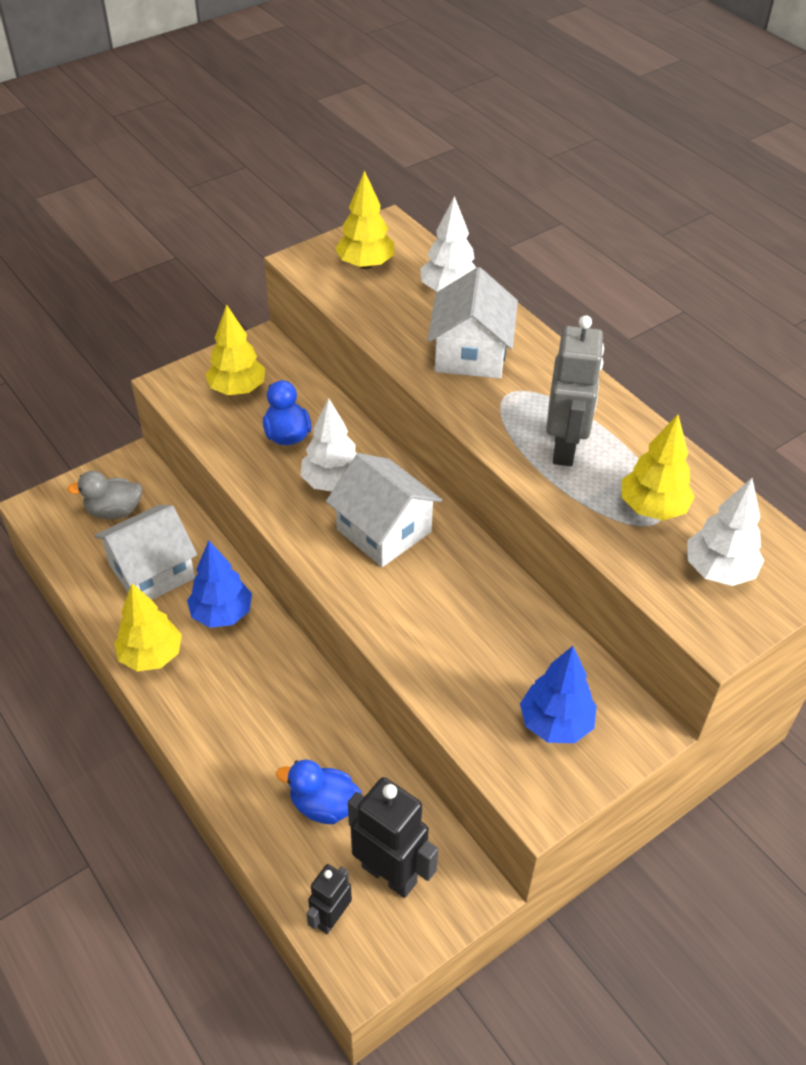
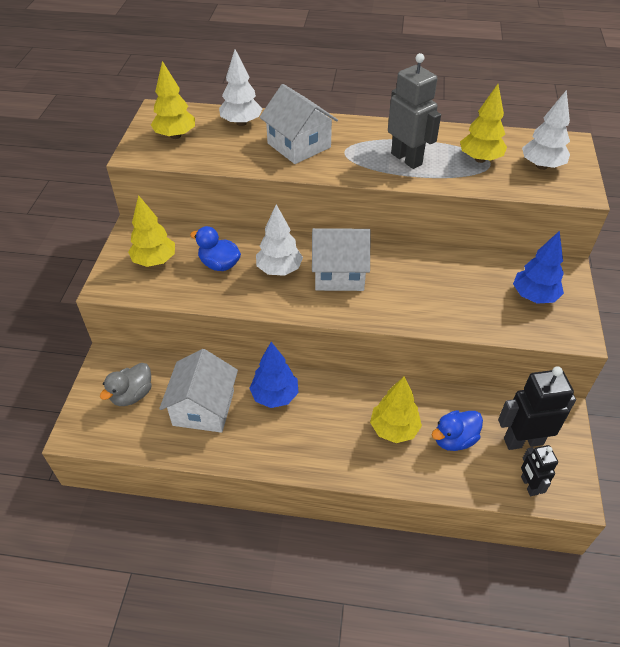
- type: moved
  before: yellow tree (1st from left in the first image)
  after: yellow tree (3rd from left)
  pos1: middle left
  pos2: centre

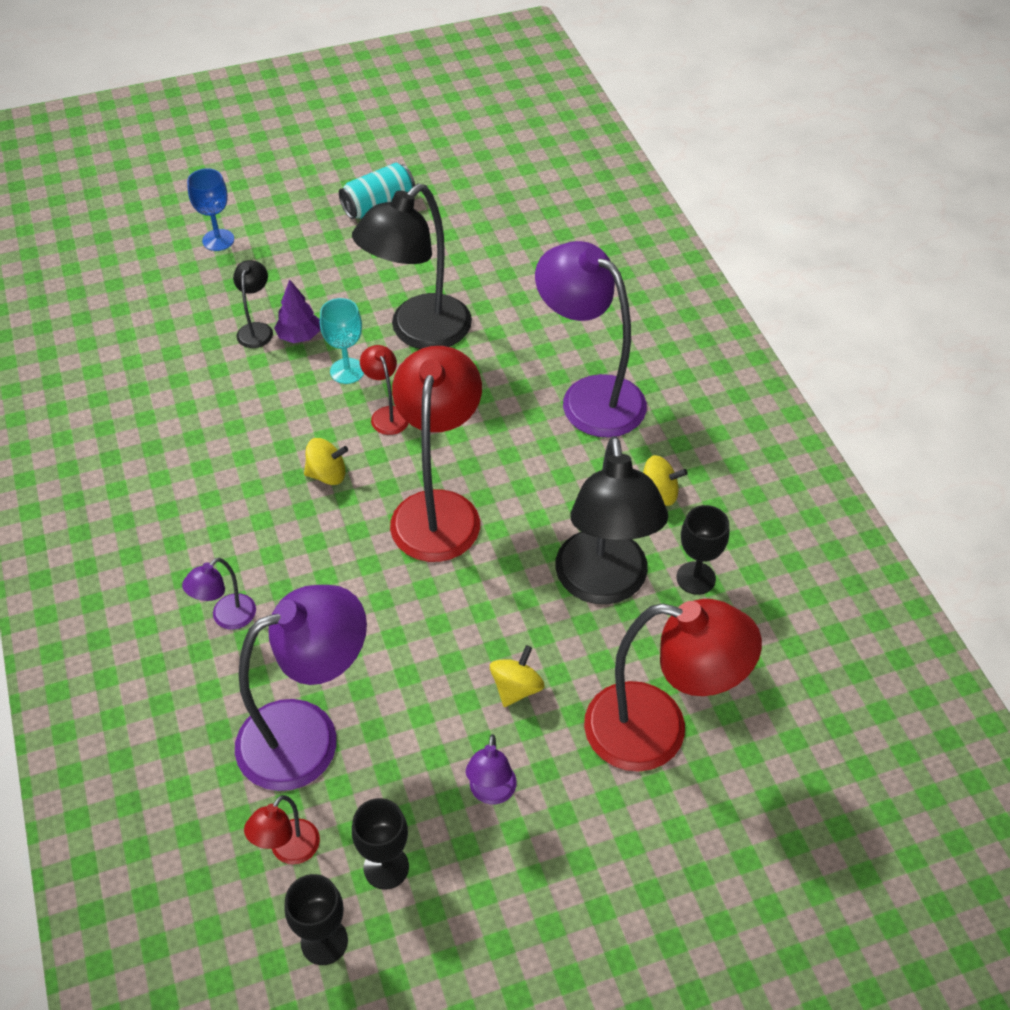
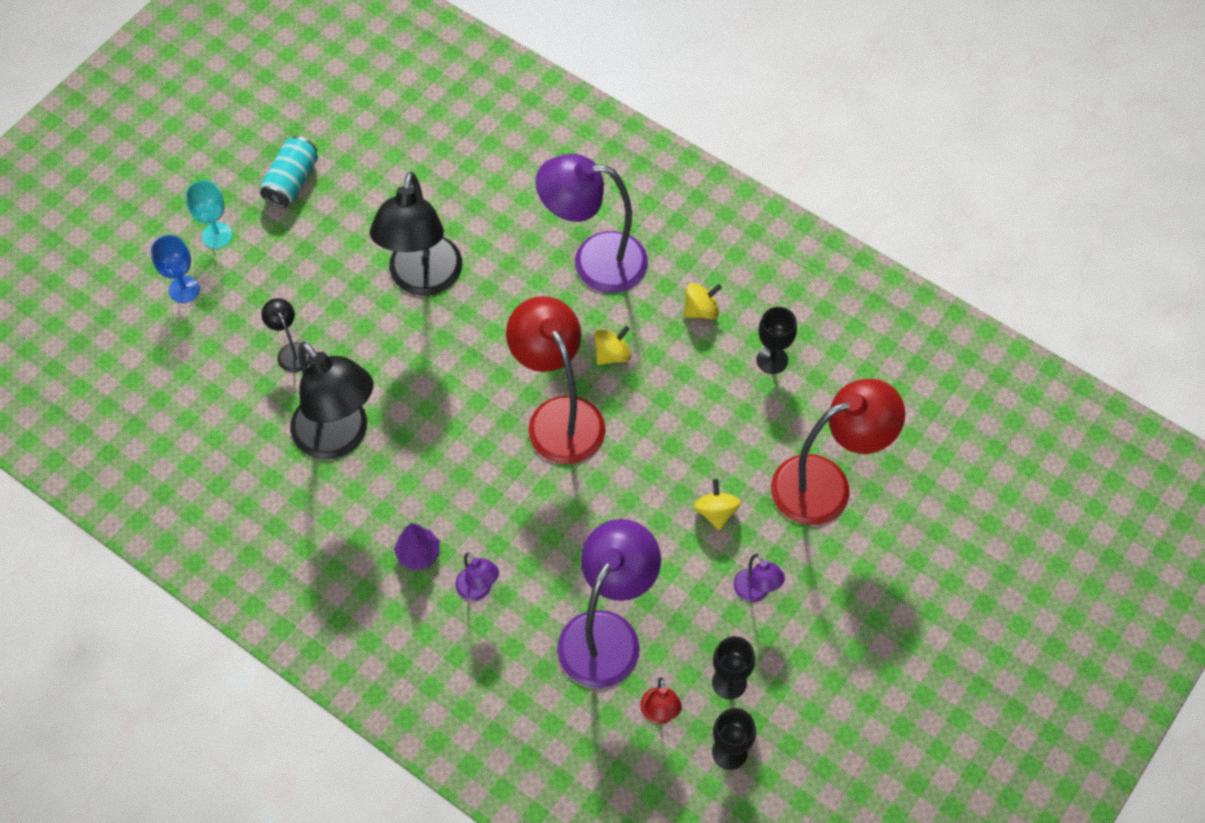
- type: turned
  before: purple lamp (1st from left)
  pos1: middle left
  pos2: bottom centre
  turn: -45
- type: moved
  before: purple tree
  pos1: top left
  pos2: centre
- type: moved
  before: yellow spinning top (1st from left)
  pos1: middle left
  pos2: centre
- type: moved
  before: turquoise goblet
  pos1: centre
  pos2: top left
- type: removed
  before: red lamp (2nd from left)
  pos1: centre
- type: moved
  before: black lamp (3rd from left in the first image)
  after: black lamp (2nd from left)
  pos1: centre
  pos2: middle left

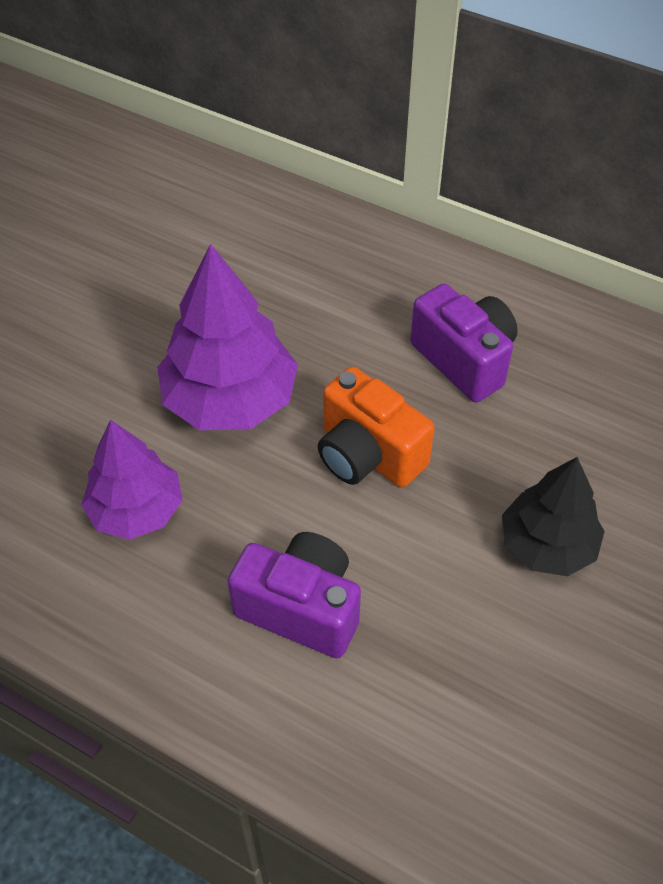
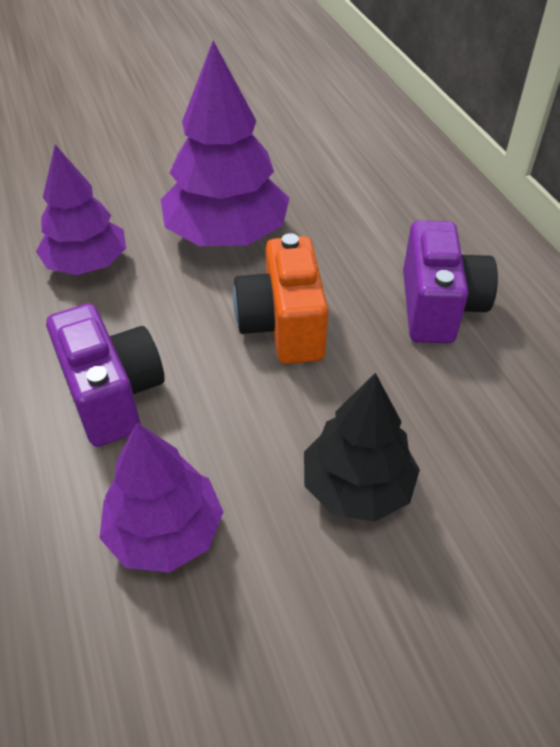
- type: added
  after: purple tree (2nd from left)
  pos2: middle left

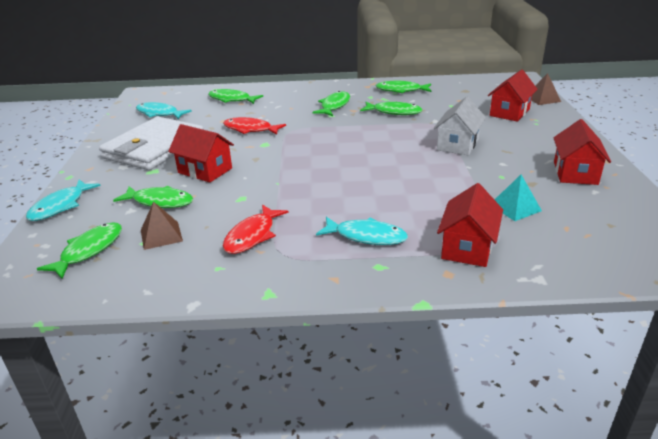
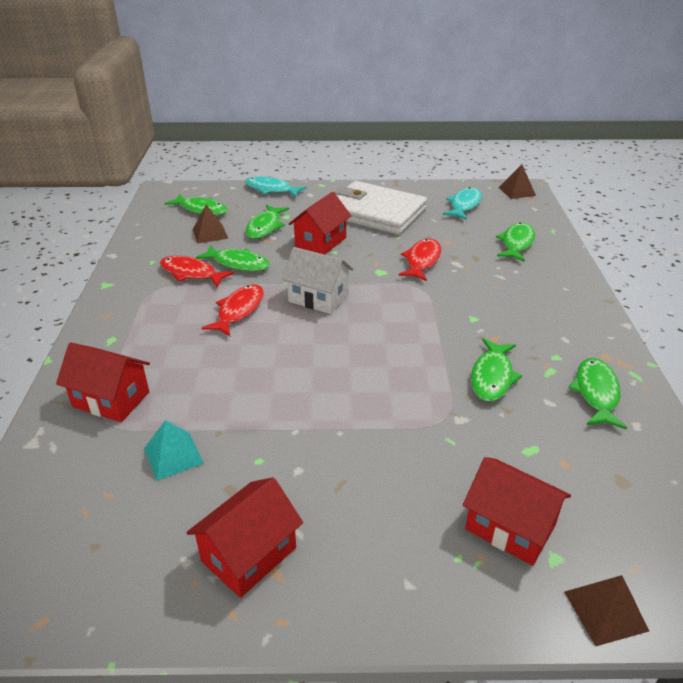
- type: moved
  before: green fish (4th from left in the first image)
  after: green fish (2nd from left)
  pos1: top centre
  pos2: centre
- type: removed
  before: turquoise fish (3rd from left)
  pos1: centre
- type: moved
  before: white house
  pos1: top right
  pos2: centre
- type: turned
  before: red house (4th from left in the first image)
  pos1: middle right
  pos2: bottom centre
  turn: -60
- type: added
  after: red fish (2nd from left)
  pos2: centre
- type: added
  after: brown pyramid (2nd from left)
  pos2: top right

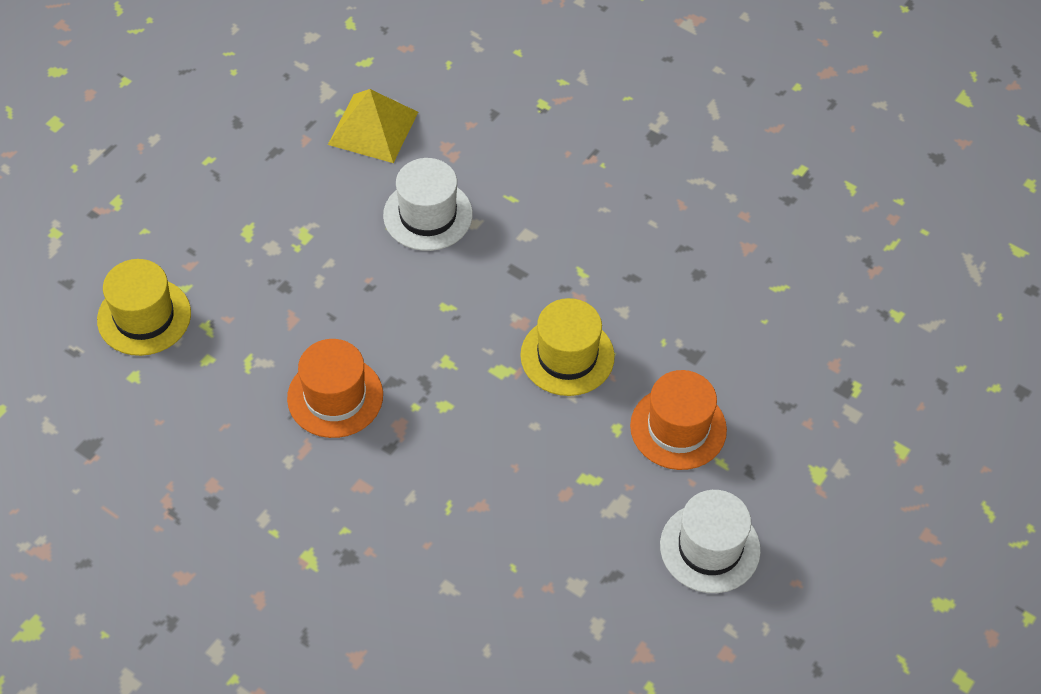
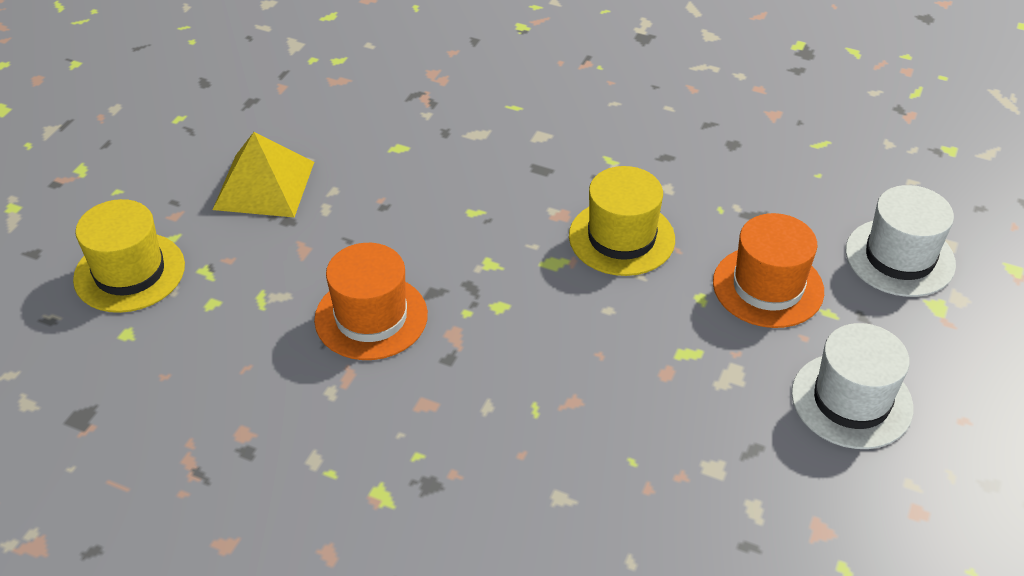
- type: moved
  before: yellow pyramid
  pos1: top centre
  pos2: top left
- type: moved
  before: white hat (1st from left in the first image)
  after: white hat (2nd from left)
  pos1: top centre
  pos2: middle right

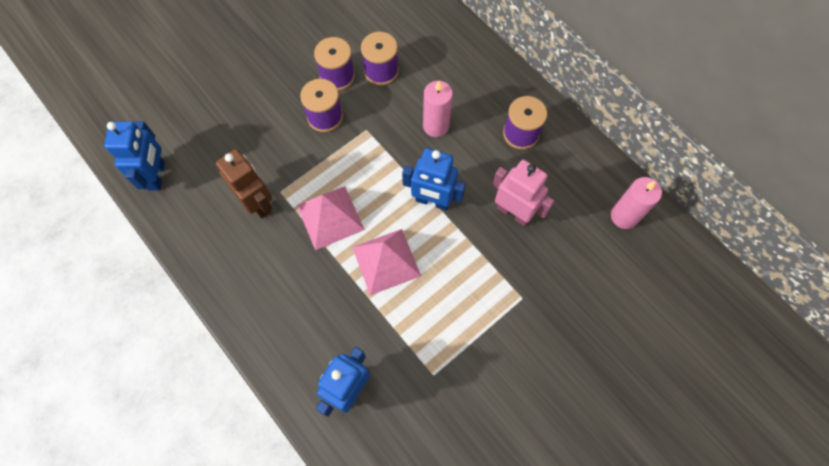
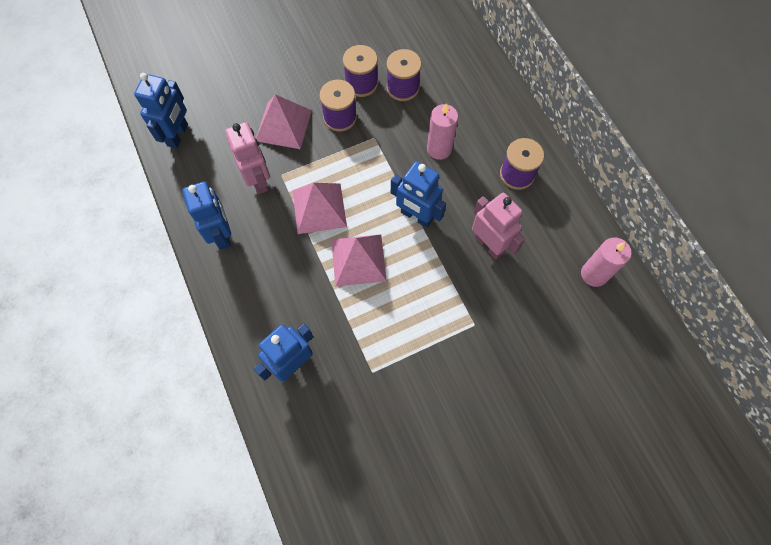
- type: recoloured
  before: brown robot
  after: pink robot (1st from left)
  pos1: middle left
  pos2: top left
- type: added
  after: blue robot (2nd from left)
  pos2: middle left
- type: added
  after: pink pyramid (1st from left)
  pos2: top centre

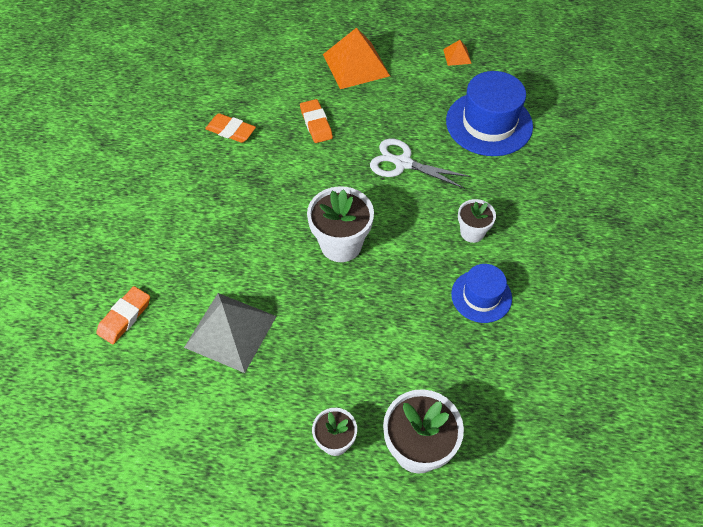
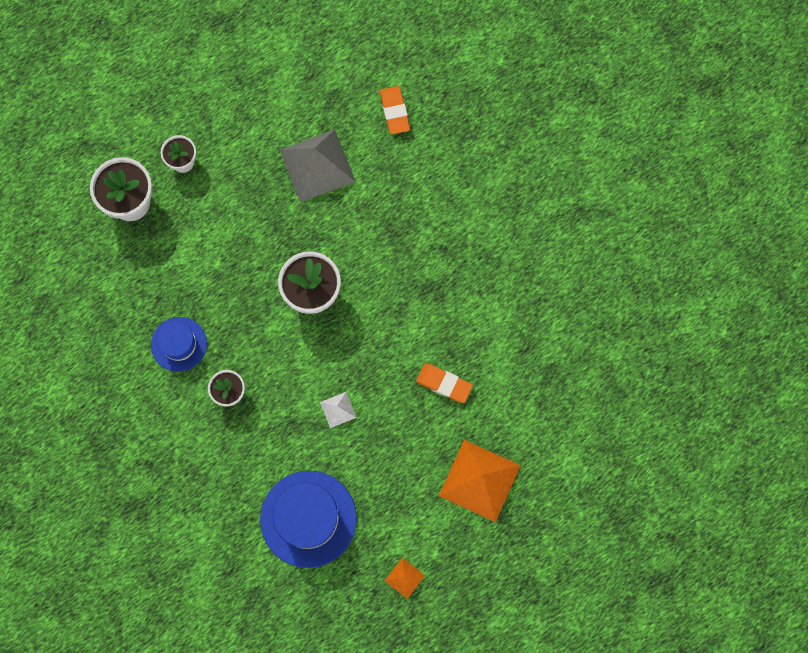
- type: removed
  before: orange eraser (2nd from left)
  pos1: top left
- type: replaced
  before: white scissors
  after: white pyramid
  pos1: top centre
  pos2: centre

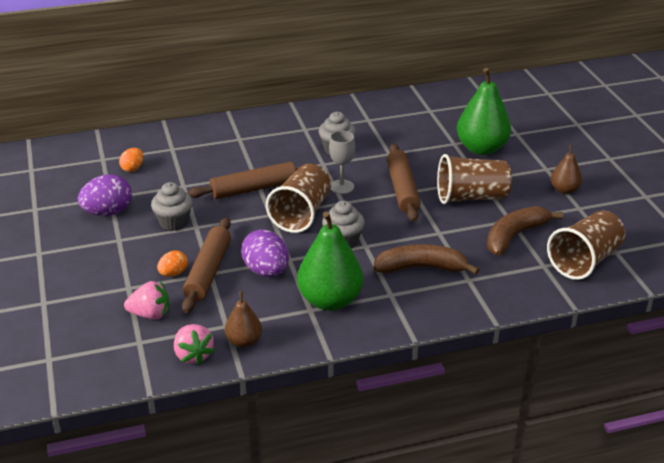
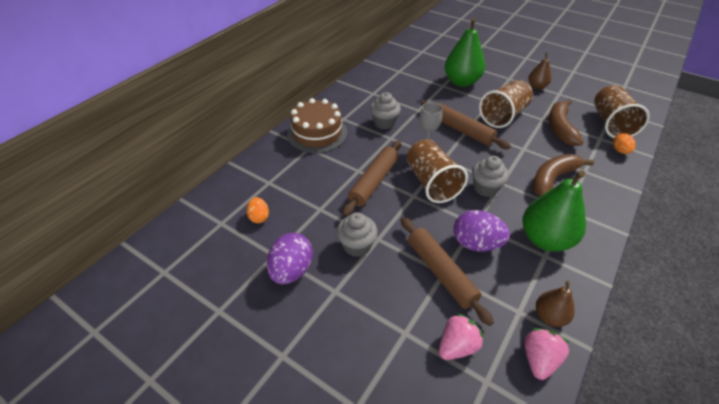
- type: moved
  before: orange egg (2nd from left)
  pos1: middle left
  pos2: middle right
- type: turned
  before: pink strawberry (2nd from left)
  pos1: bottom left
  pos2: bottom right
  turn: -90
- type: added
  after: brown cake
  pos2: top centre

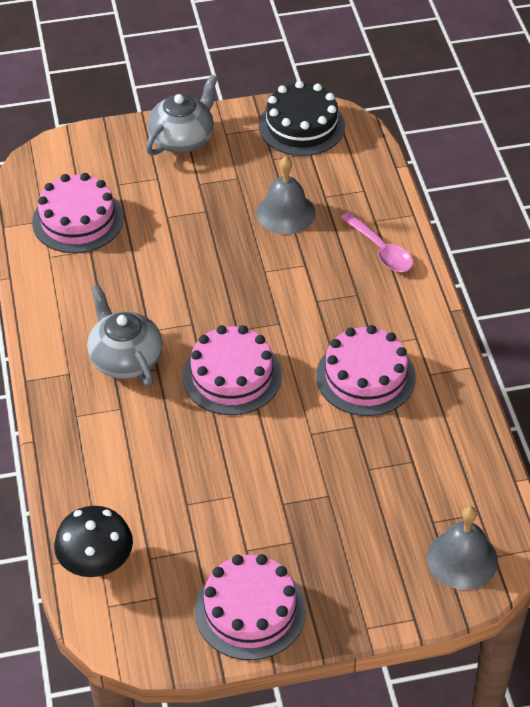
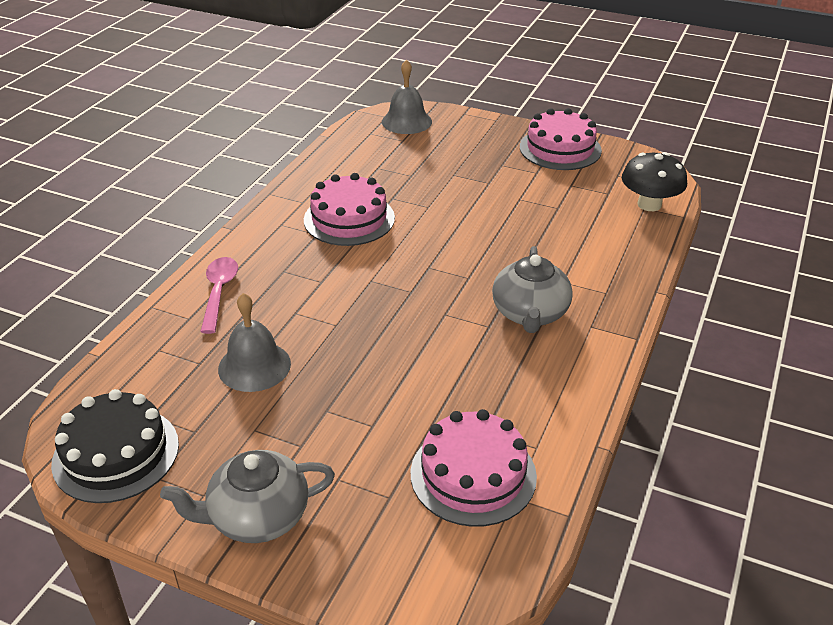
- type: removed
  before: pink cake (2nd from left)
  pos1: centre

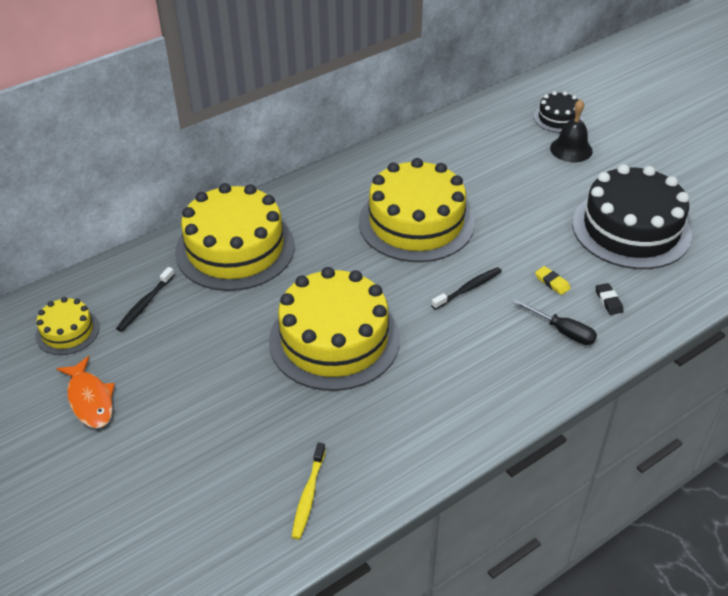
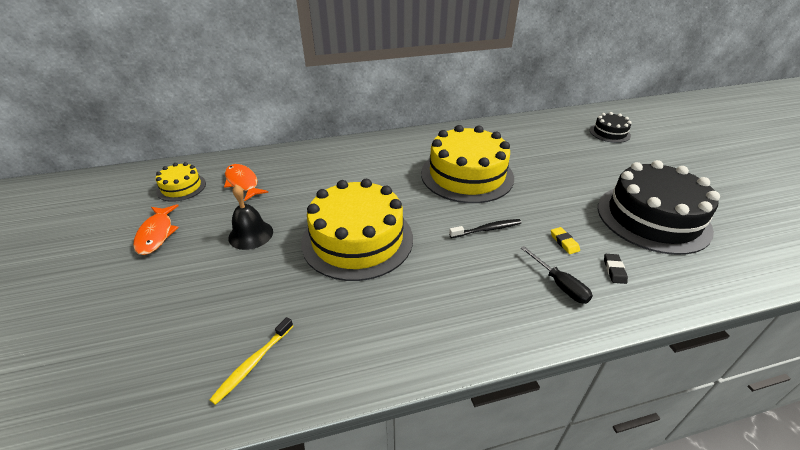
- type: replaced
  before: black toothbrush (1st from left)
  after: orange fish (2nd from left)
  pos1: middle left
  pos2: middle left
- type: removed
  before: yellow cake (2nd from left)
  pos1: middle left
- type: moved
  before: black bell
  pos1: top right
  pos2: middle left

